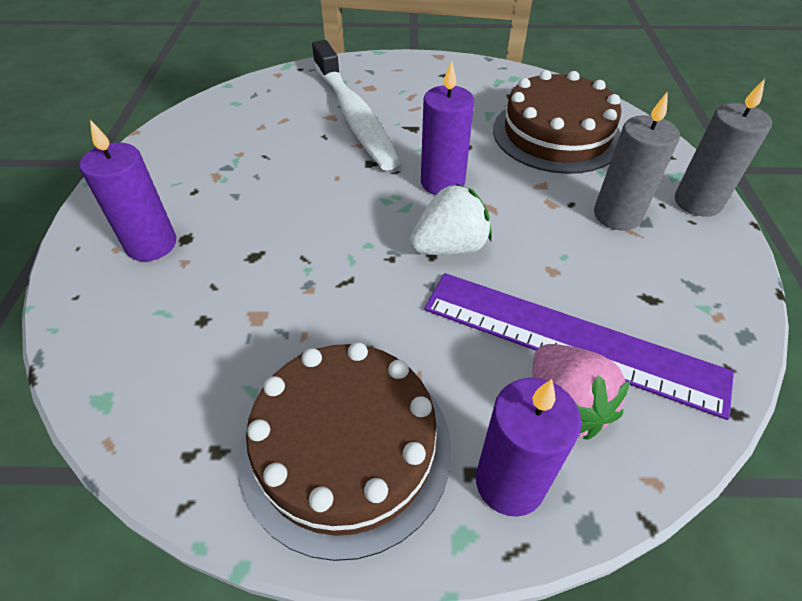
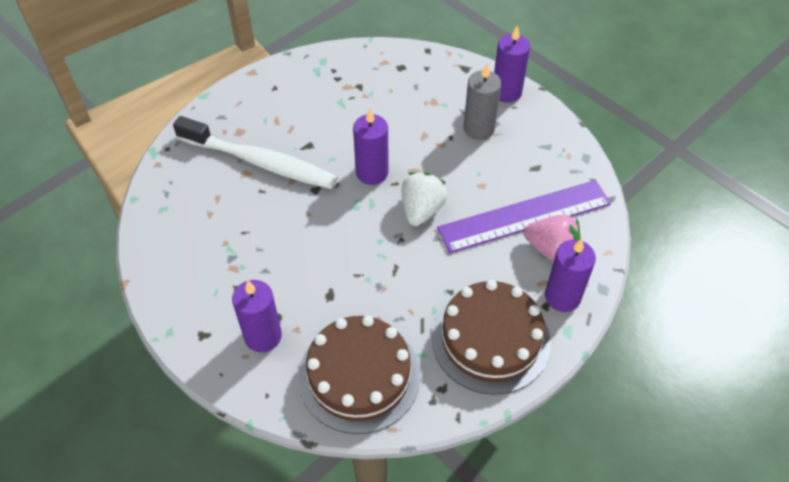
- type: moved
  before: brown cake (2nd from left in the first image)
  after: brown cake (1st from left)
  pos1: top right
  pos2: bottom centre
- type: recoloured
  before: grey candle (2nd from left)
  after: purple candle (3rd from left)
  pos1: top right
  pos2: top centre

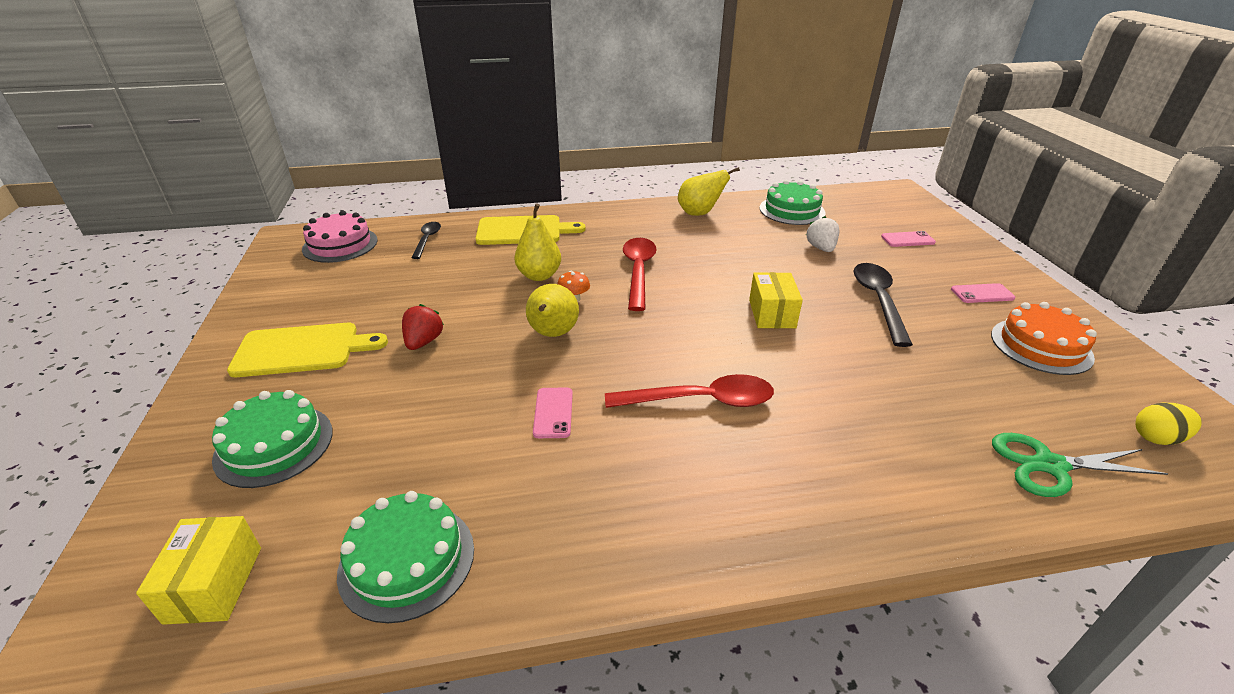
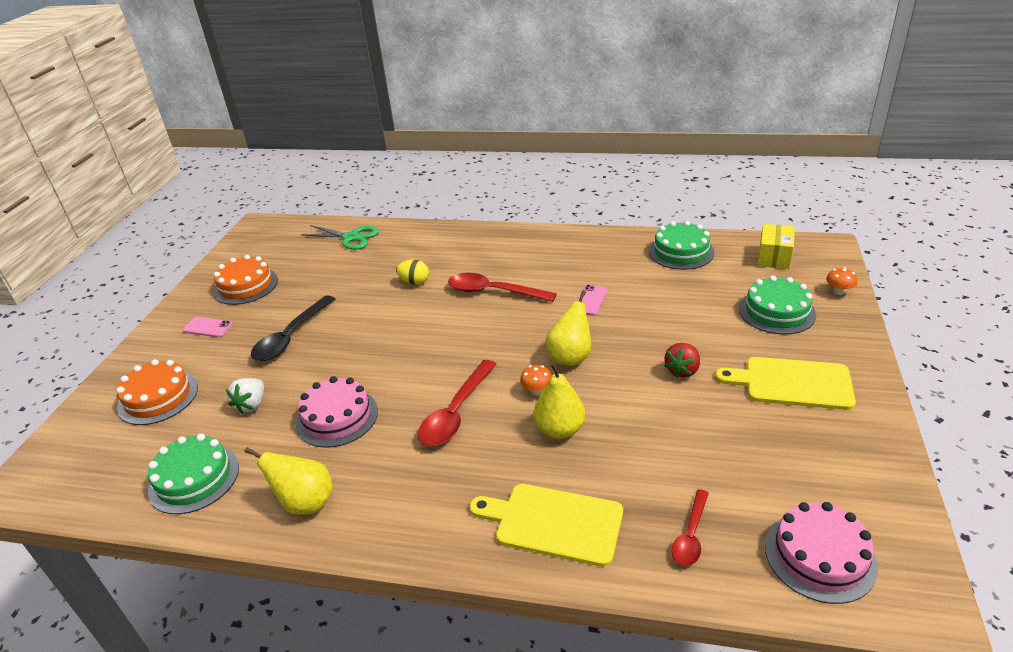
- type: recoloured
  before: black spoon (1st from left)
  after: red spoon (3rd from left)
  pos1: centre
  pos2: bottom right
- type: removed
  before: yellow box (2nd from left)
  pos1: centre
- type: replaced
  before: pink phone (2nd from left)
  after: orange cake (1st from left)
  pos1: middle right
  pos2: middle left
- type: moved
  before: yellow egg
  pos1: middle right
  pos2: centre
- type: added
  after: pink cake (1st from left)
  pos2: middle left
- type: added
  after: orange mushroom (2nd from left)
  pos2: middle right

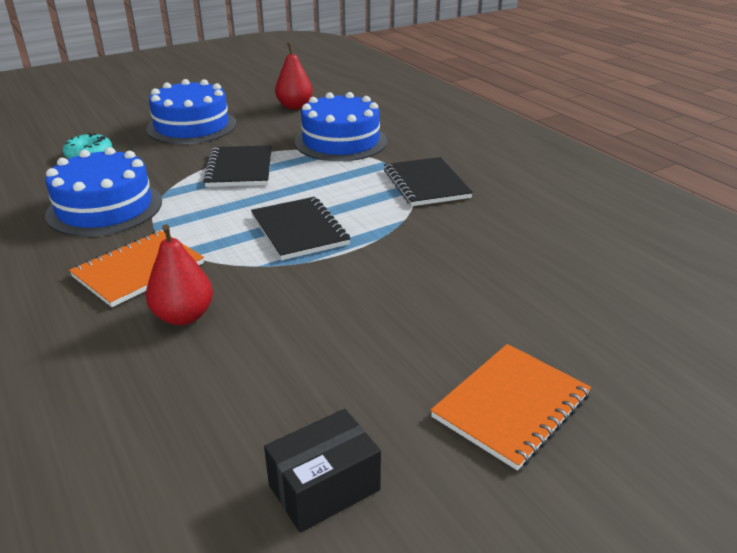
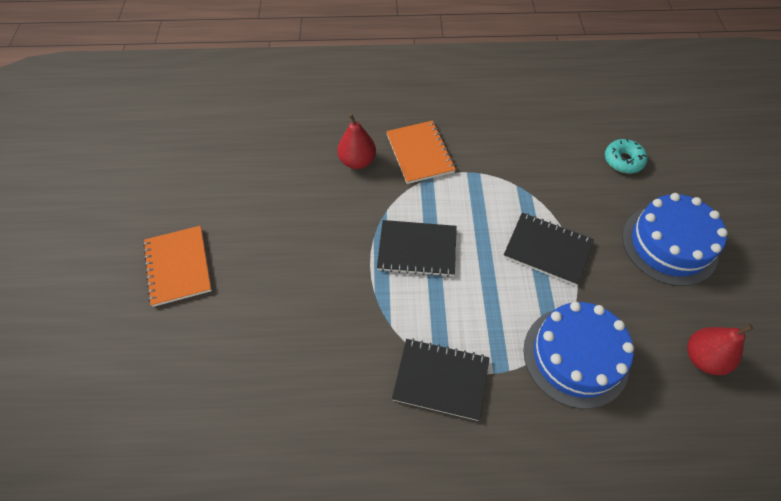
- type: removed
  before: blue cake (1st from left)
  pos1: middle left
- type: removed
  before: black box
  pos1: bottom centre

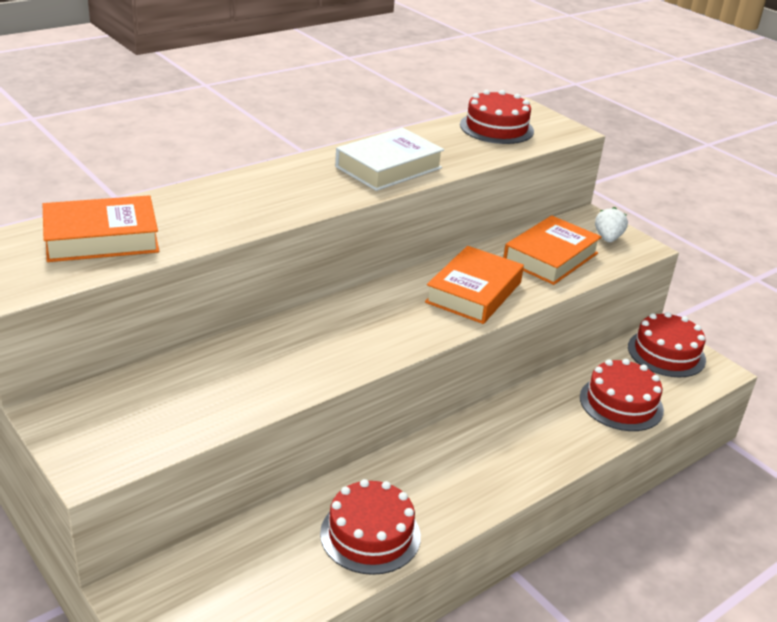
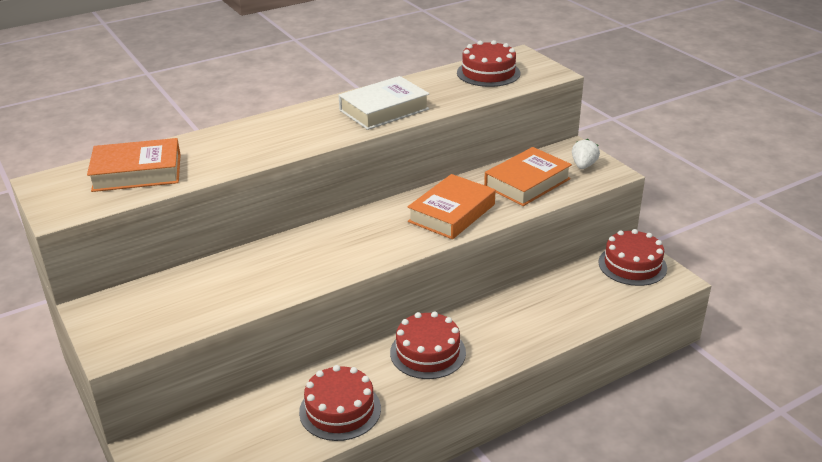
- type: moved
  before: red cake (3rd from left in the first image)
  after: red cake (2nd from left)
  pos1: middle right
  pos2: bottom centre

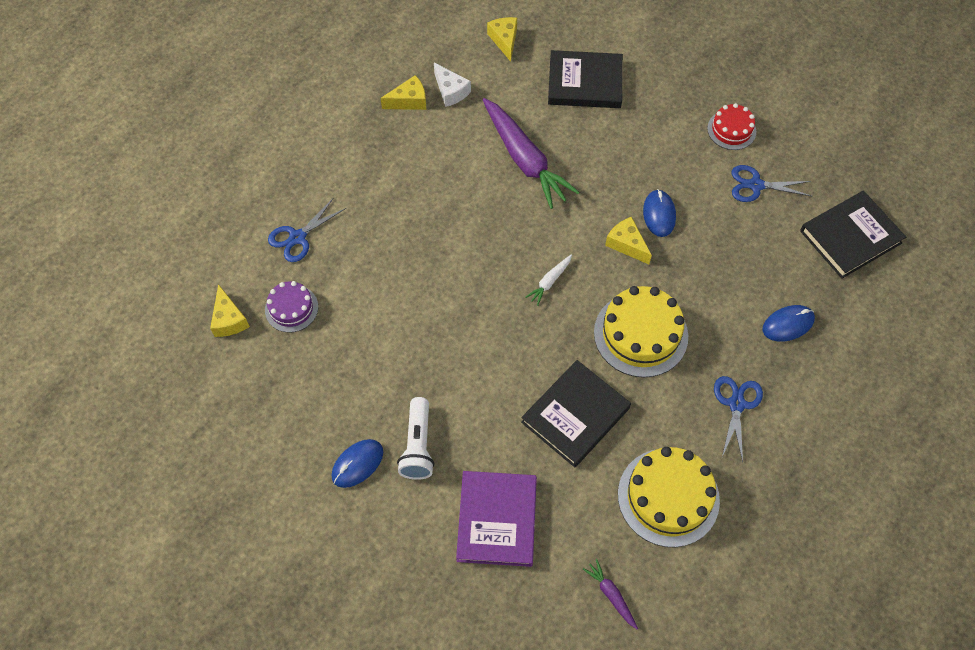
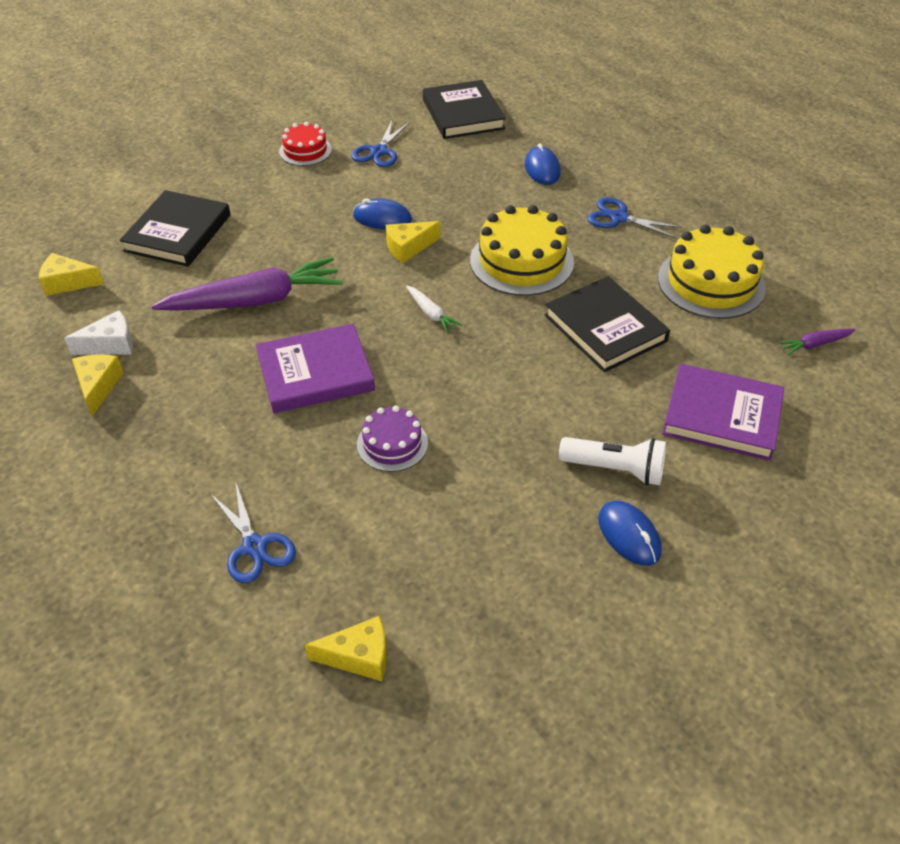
- type: moved
  before: purple cake
  pos1: middle left
  pos2: centre
- type: added
  after: purple book (1st from left)
  pos2: centre

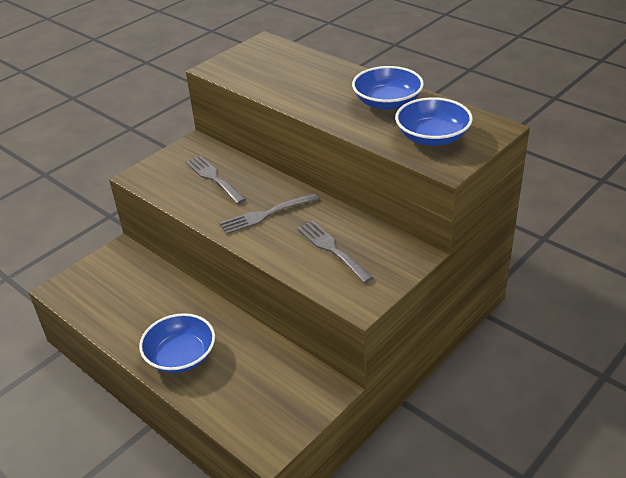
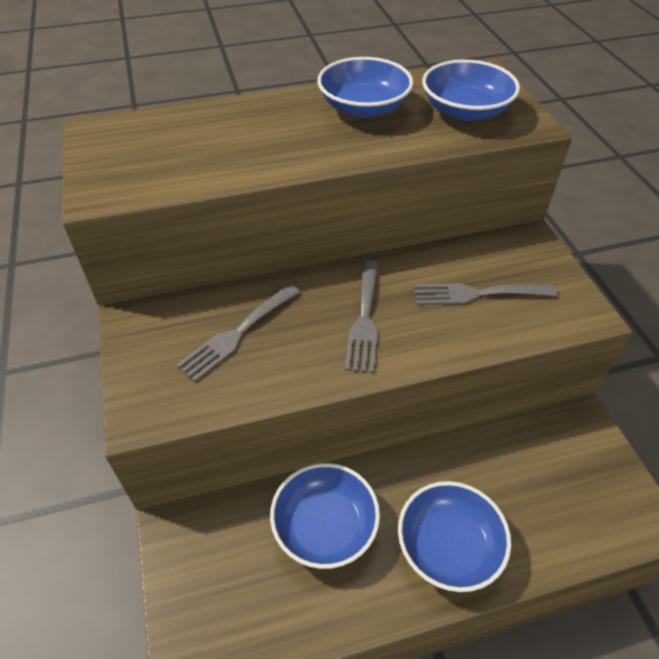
- type: turned
  before: grey fork (1st from left)
  pos1: centre
  pos2: centre
  turn: -45
- type: added
  after: blue bowl (1st from left)
  pos2: bottom centre

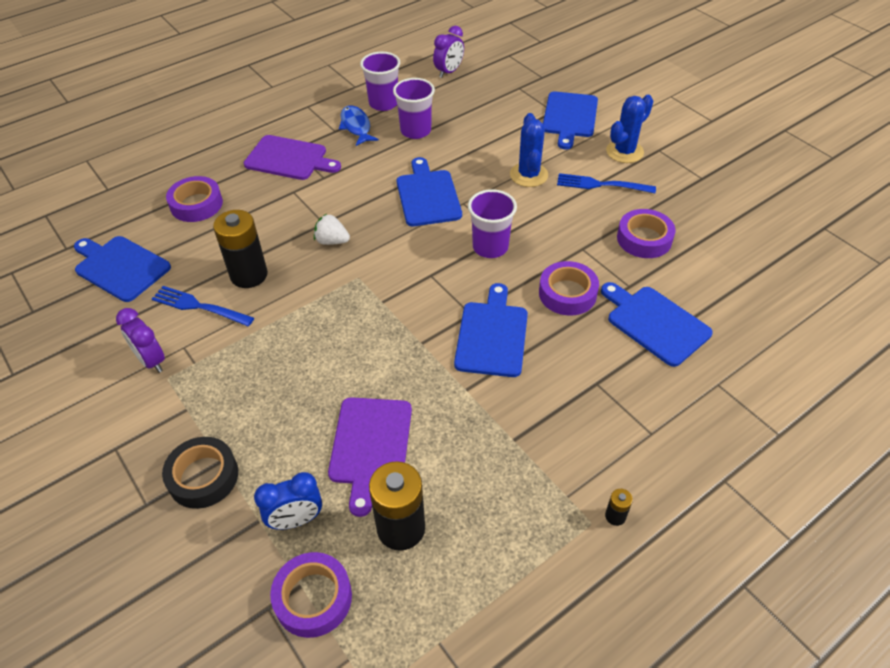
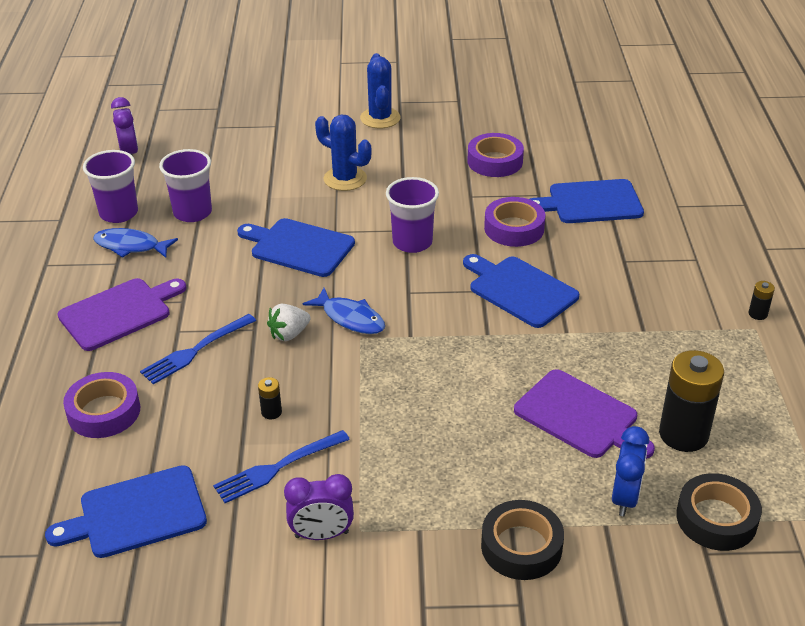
- type: resized
  before: black battery (1st from left)
  pos1: middle left
  pos2: centre
  scale: 0.43
- type: recoloured
  before: purple tape (2nd from left)
  after: black tape (2nd from left)
  pos1: bottom centre
  pos2: bottom right
- type: removed
  before: blue cutting board (4th from left)
  pos1: top centre
- type: moved
  before: blue fork (2nd from left in the first image)
  after: blue fork (1st from left)
  pos1: top right
  pos2: middle left
- type: added
  after: blue fish (2nd from left)
  pos2: centre

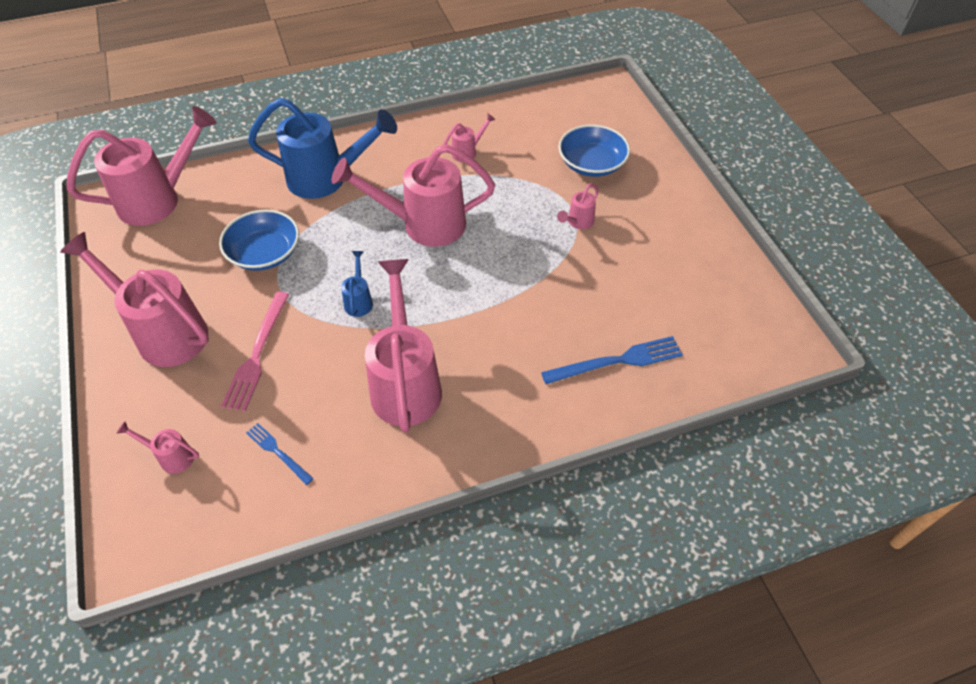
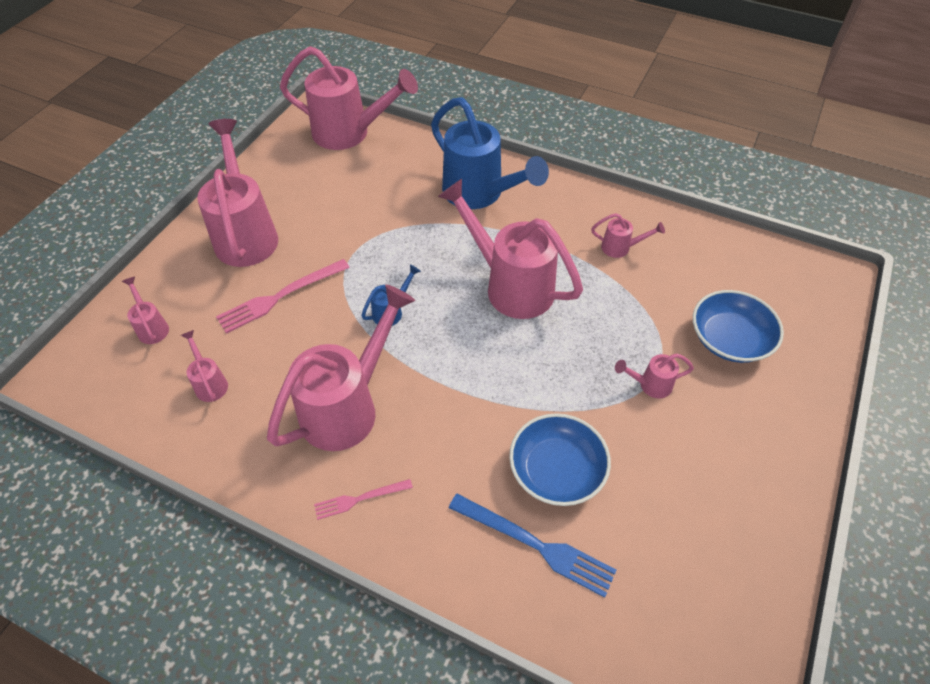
- type: moved
  before: blue bowl (1st from left)
  pos1: middle left
  pos2: bottom centre
- type: replaced
  before: blue fork (1st from left)
  after: pink watering can (2nd from left)
  pos1: middle left
  pos2: middle left
- type: added
  after: pink fork (2nd from left)
  pos2: bottom centre

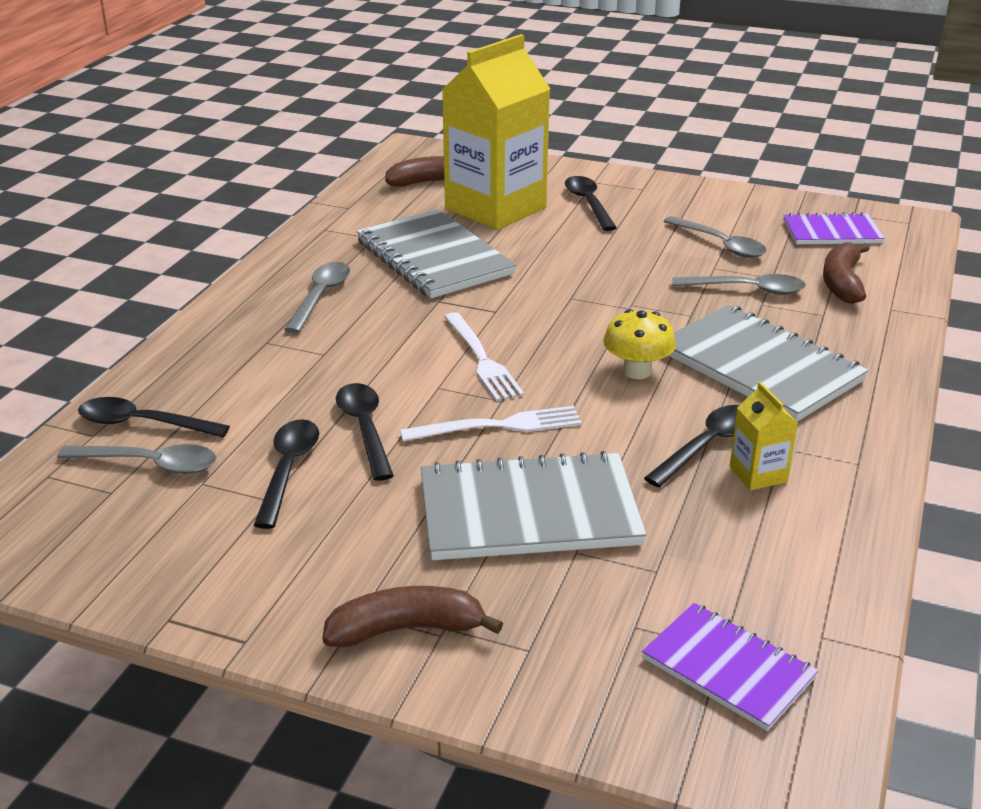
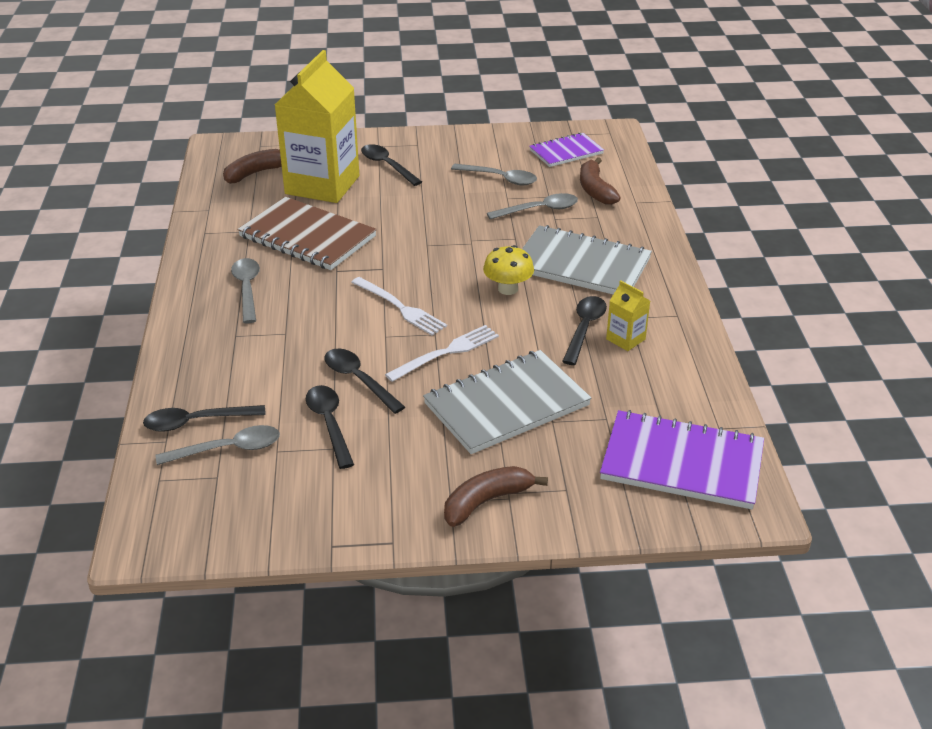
- type: recoloured
  before: grey notebook (1st from left)
  after: brown notebook
  pos1: top centre
  pos2: top left
- type: resized
  before: purple notebook (1st from left in the first image)
  pos1: bottom right
  pos2: middle right
  scale: 1.66

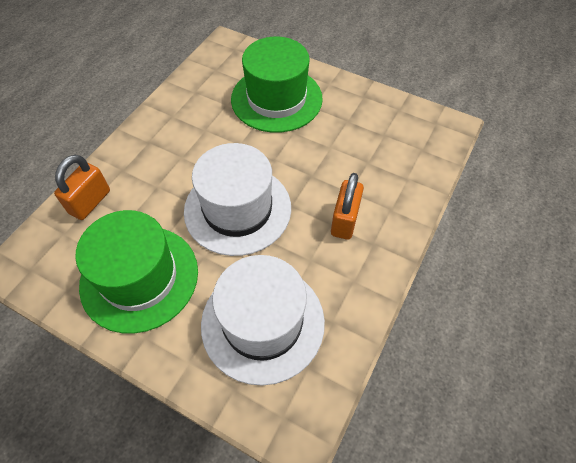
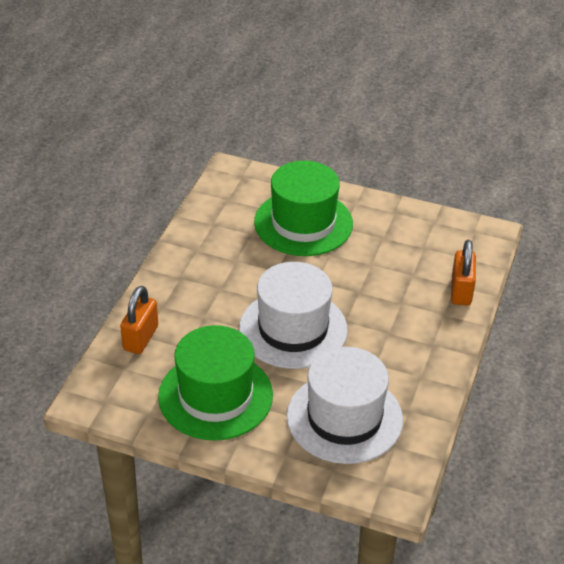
- type: moved
  before: orange padlock (2nd from left)
  pos1: centre
  pos2: middle right

